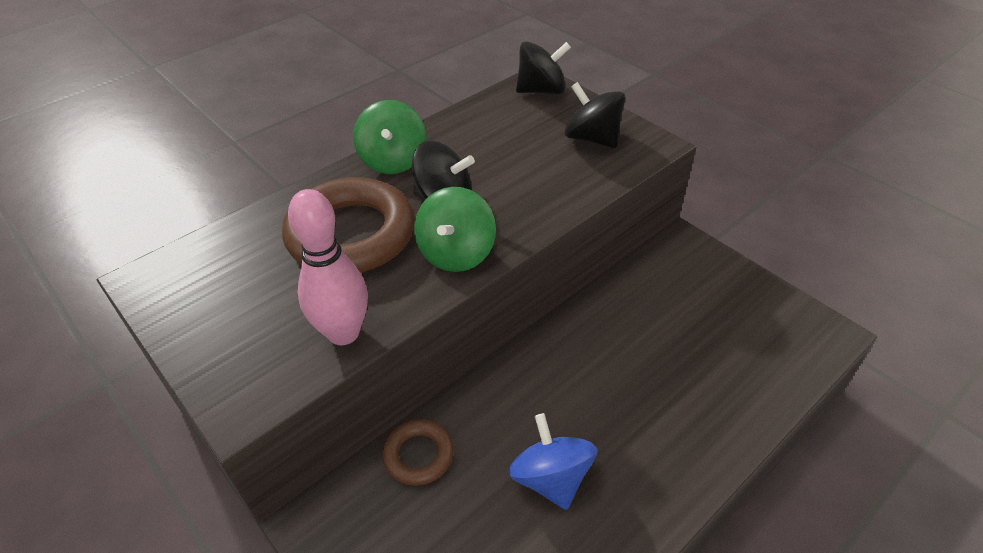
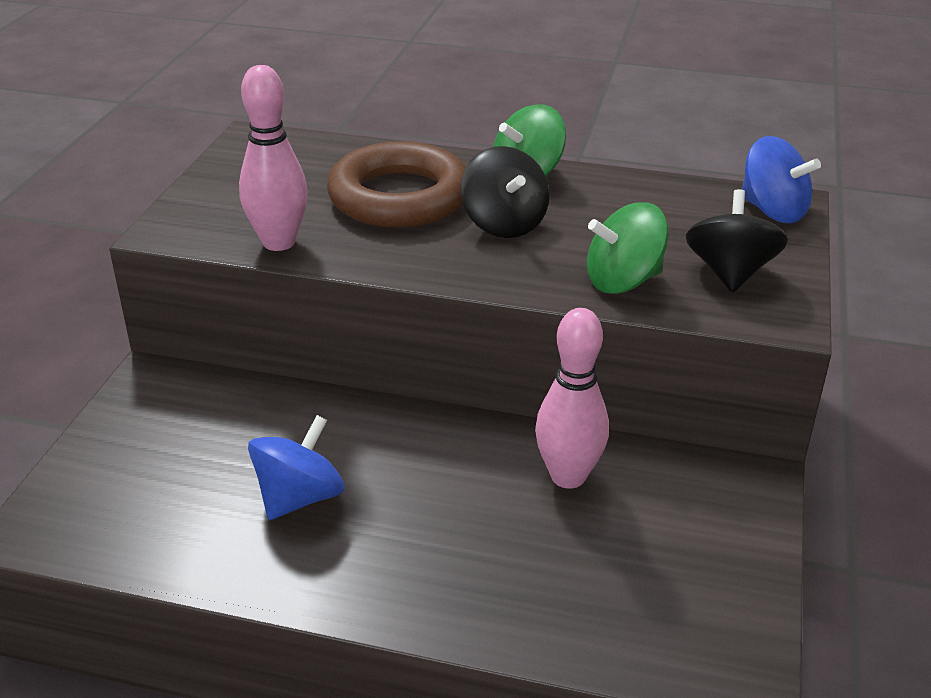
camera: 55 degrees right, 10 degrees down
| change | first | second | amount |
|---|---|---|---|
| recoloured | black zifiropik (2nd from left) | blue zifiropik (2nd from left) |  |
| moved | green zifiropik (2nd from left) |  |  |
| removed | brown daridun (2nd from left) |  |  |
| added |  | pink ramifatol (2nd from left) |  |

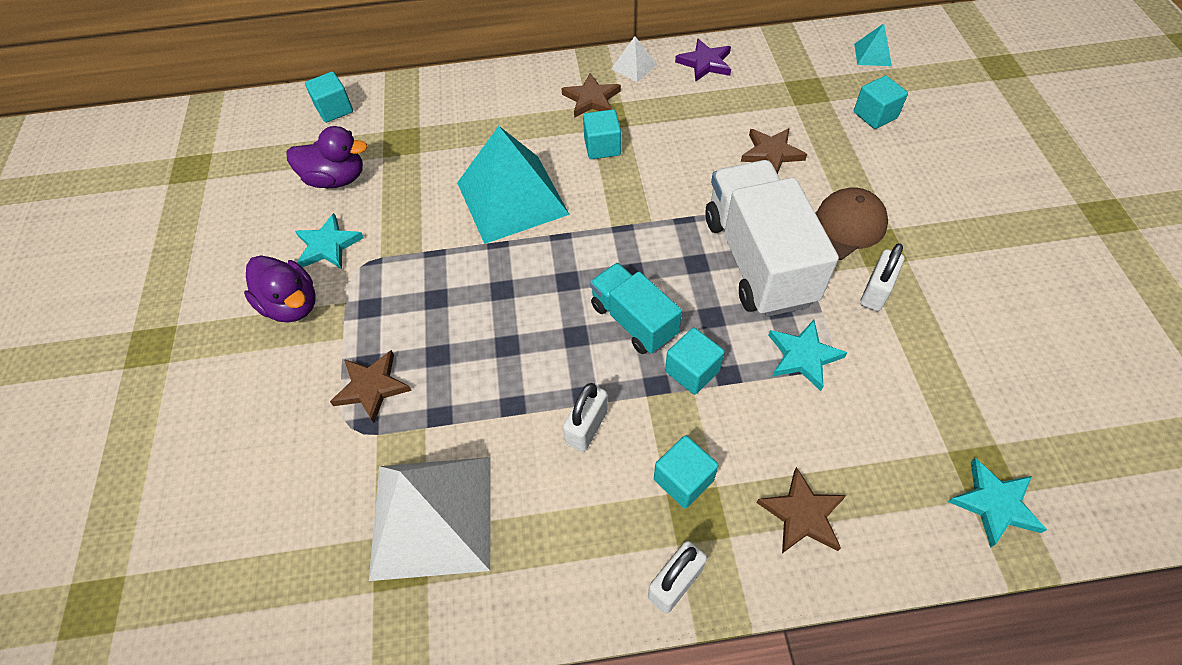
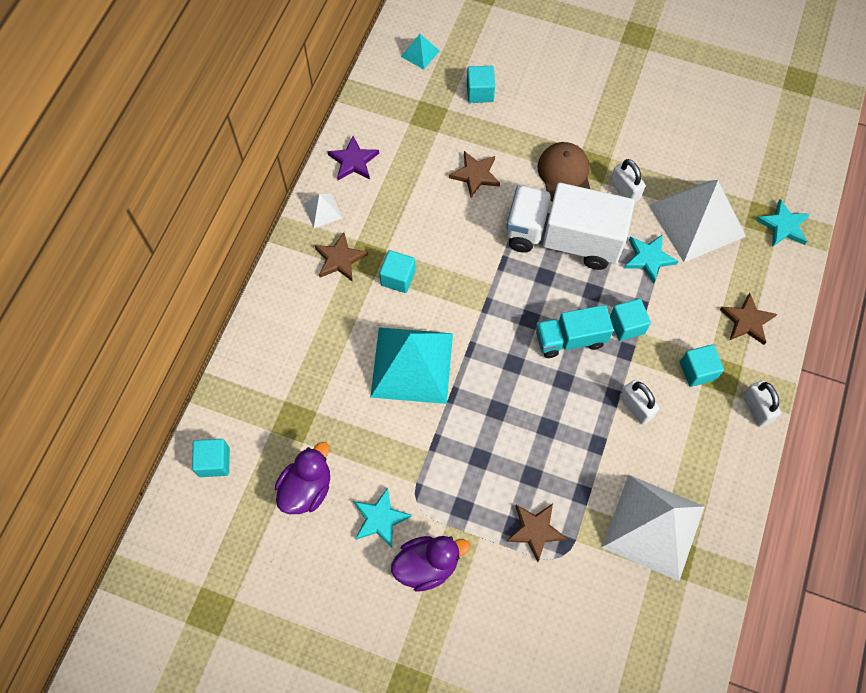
camera: 65 degrees left, 10 degrees up
| change | first | second | amount |
|---|---|---|---|
| added |  | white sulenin (3rd from left) |  |

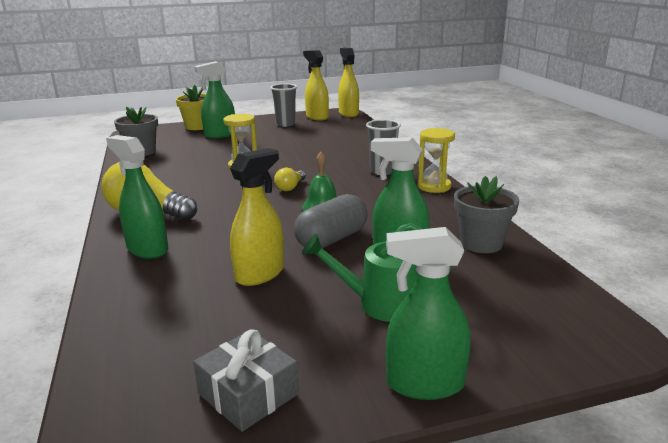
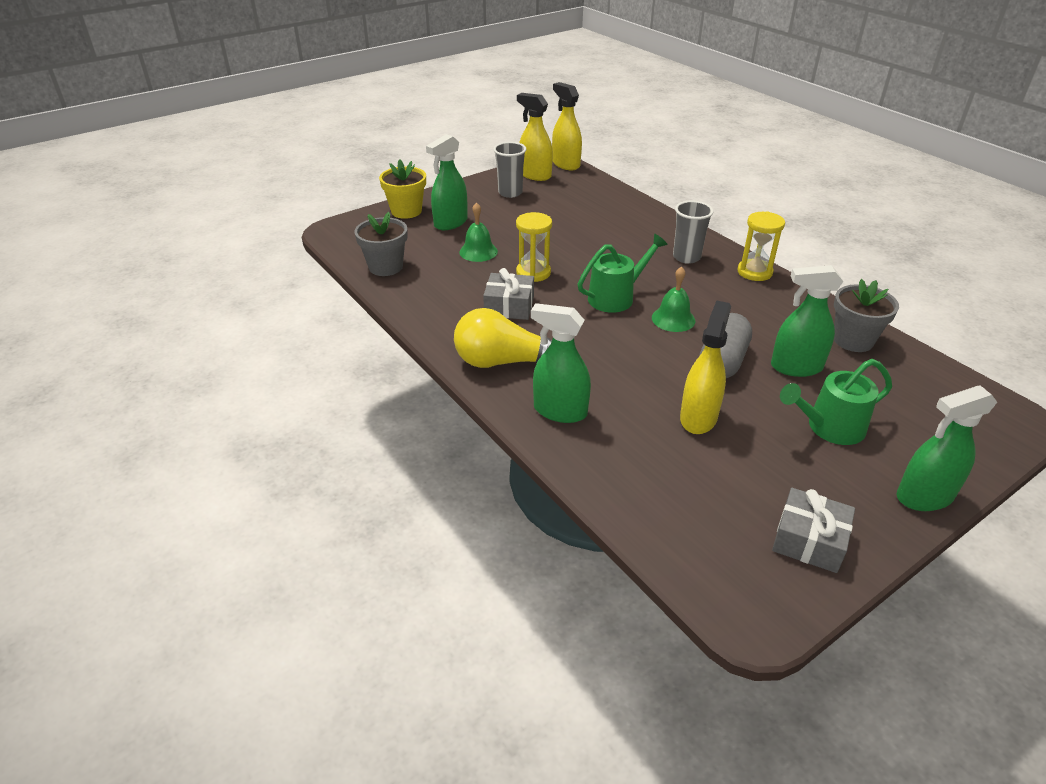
camera: 20 degrees left, 15 degrees up
| change | first | second | amount |
|---|---|---|---|
| replaced | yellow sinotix (2nd from left) | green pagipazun (1st from left) |  |
| added |  | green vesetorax (1st from left) |  |
| added |  | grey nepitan (1st from left) |  |

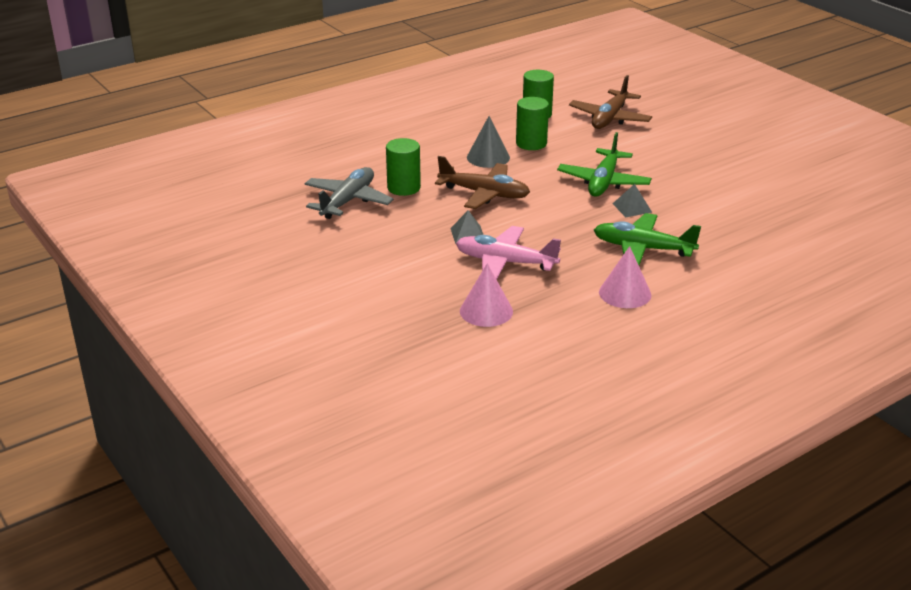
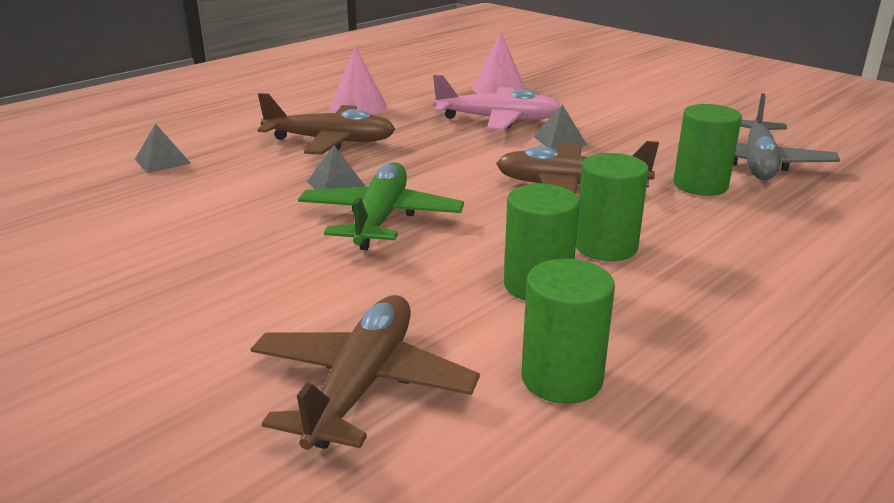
camera: 170 degrees right, 5 degrees down
| change | first | second | amount |
|---|---|---|---|
| replaced | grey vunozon | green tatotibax (3rd from left) |  |
| recoloured | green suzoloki (2nd from left) | brown suzoloki (1st from left) |  |
| added |  | grey sulenin (1st from left) |  |

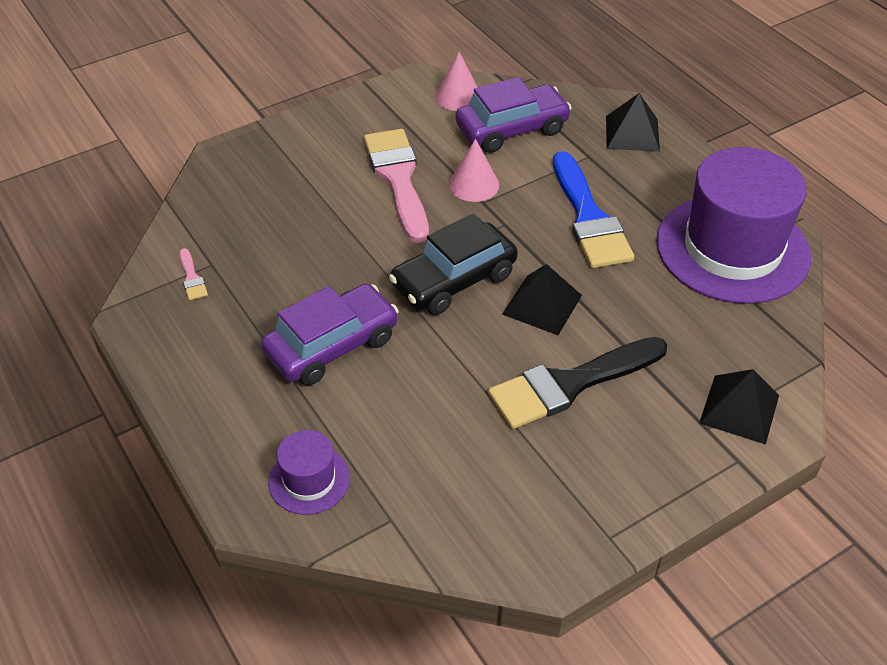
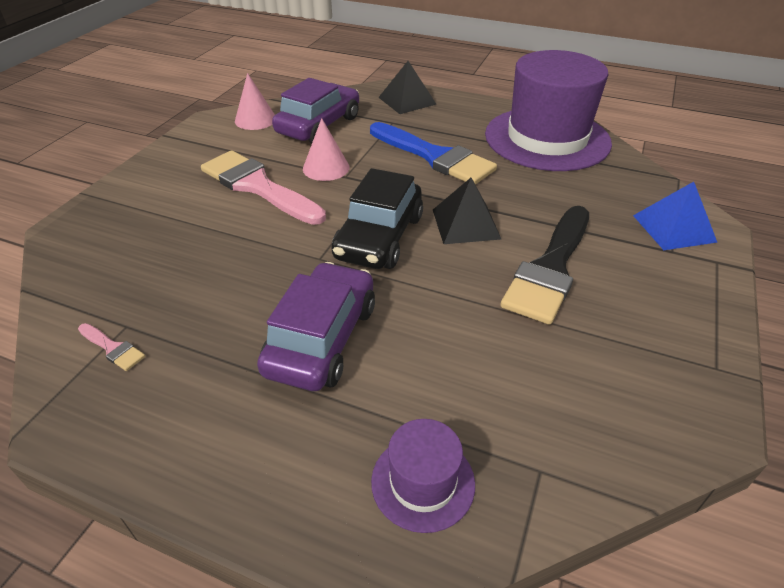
camera: 35 degrees left, 5 degrees down
| change | first | second | amount |
|---|---|---|---|
| recoloured | black sulenin (3rd from left) | blue sulenin |  |

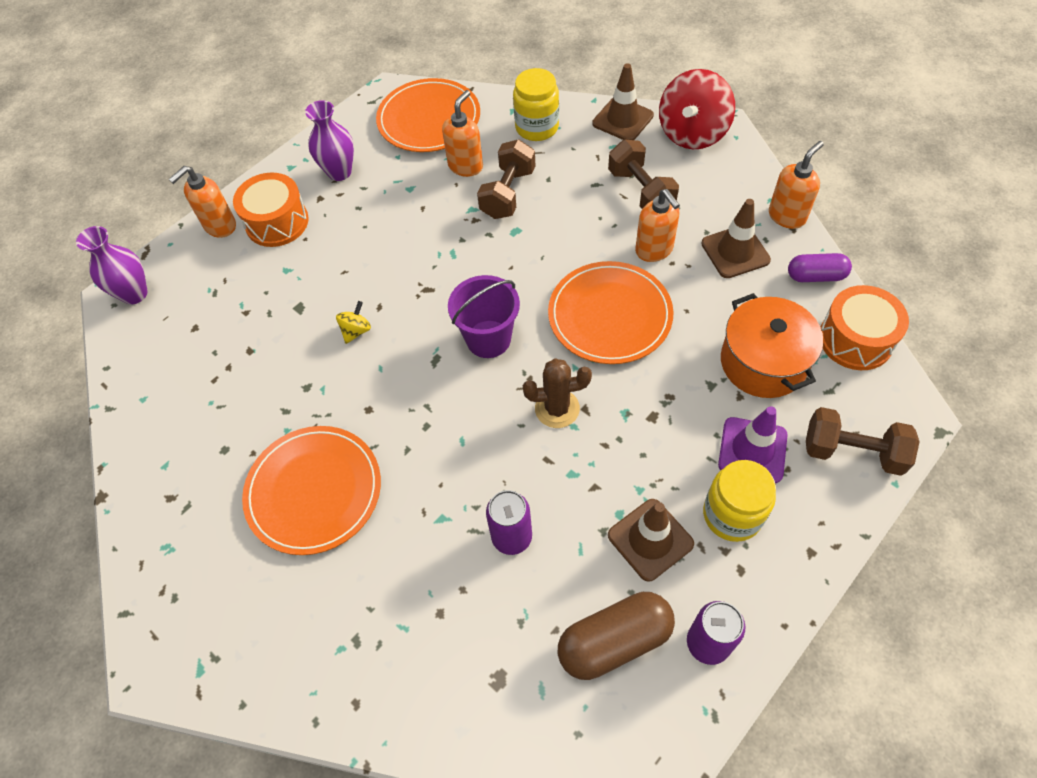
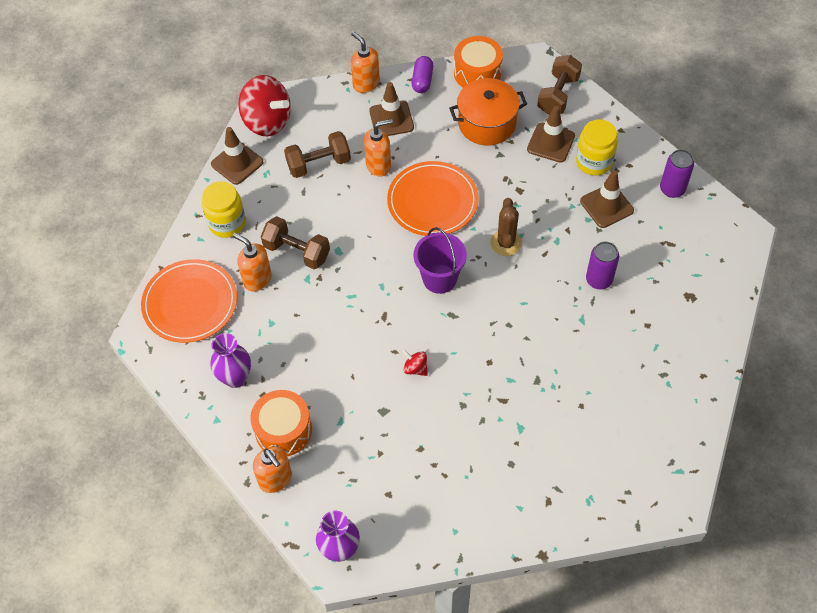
camera: 85 degrees left, 0 degrees up
| change | first | second | amount |
|---|---|---|---|
| recoloured | yellow zifiropik | red zifiropik (2nd from left) |  |
| recoloured | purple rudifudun | brown rudifudun (3rd from left) |  |
| removed | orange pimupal (1st from left) |  |  |
| removed | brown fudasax |  |  |

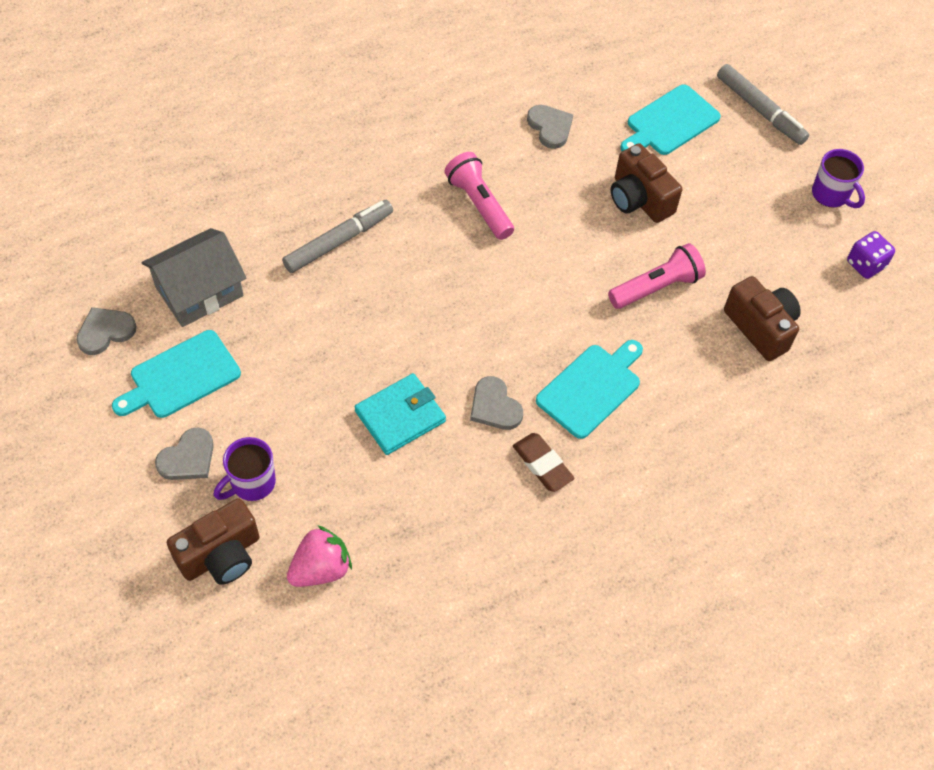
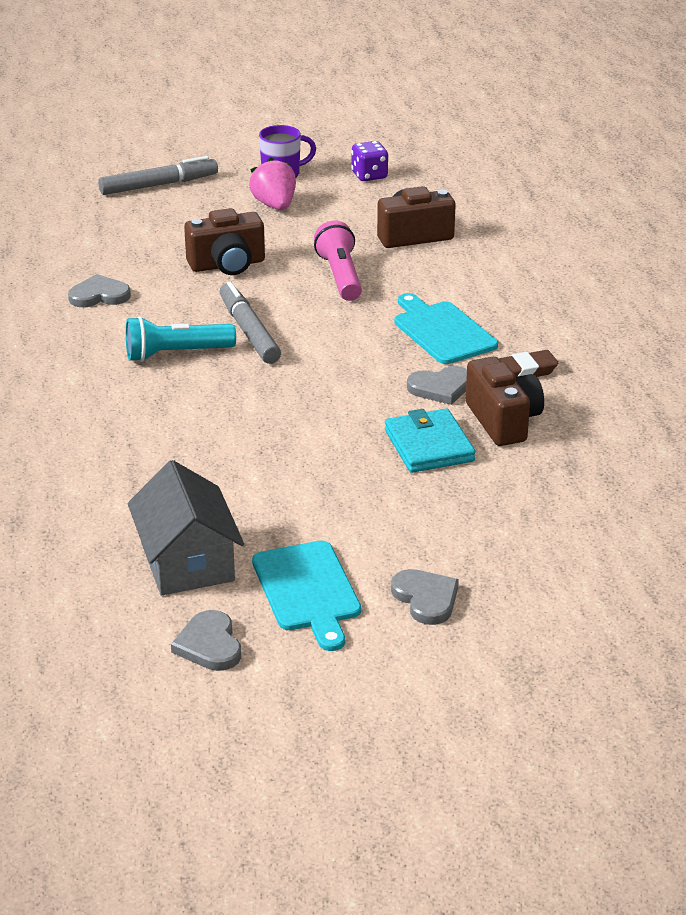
camera: 70 degrees left, 25 degrees down
| change | first | second | amount |
|---|---|---|---|
| removed | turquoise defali (3rd from left) |  |  |
| recoloured | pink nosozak (1st from left) | turquoise nosozak |  |
| moved | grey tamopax (1st from left in the first image) | grey tamopax (2nd from left) |  |
| removed | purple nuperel (1st from left) |  |  |
| moved | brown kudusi (1st from left in the first image) | brown kudusi (3rd from left) |  |
| moved | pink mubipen |  |  |

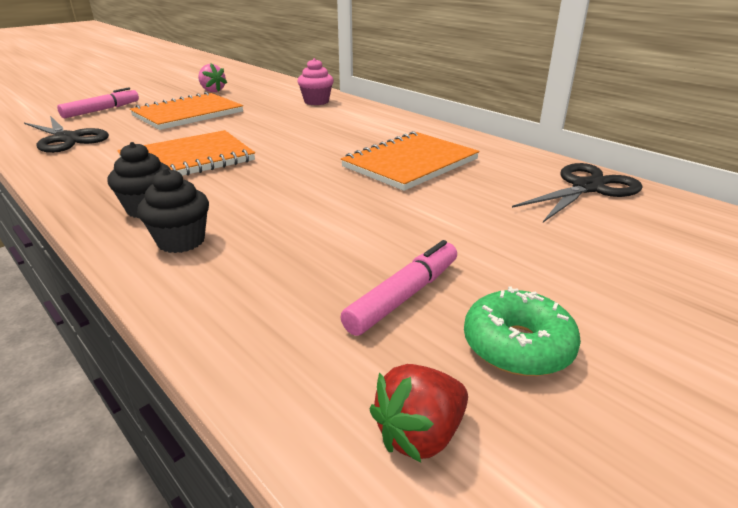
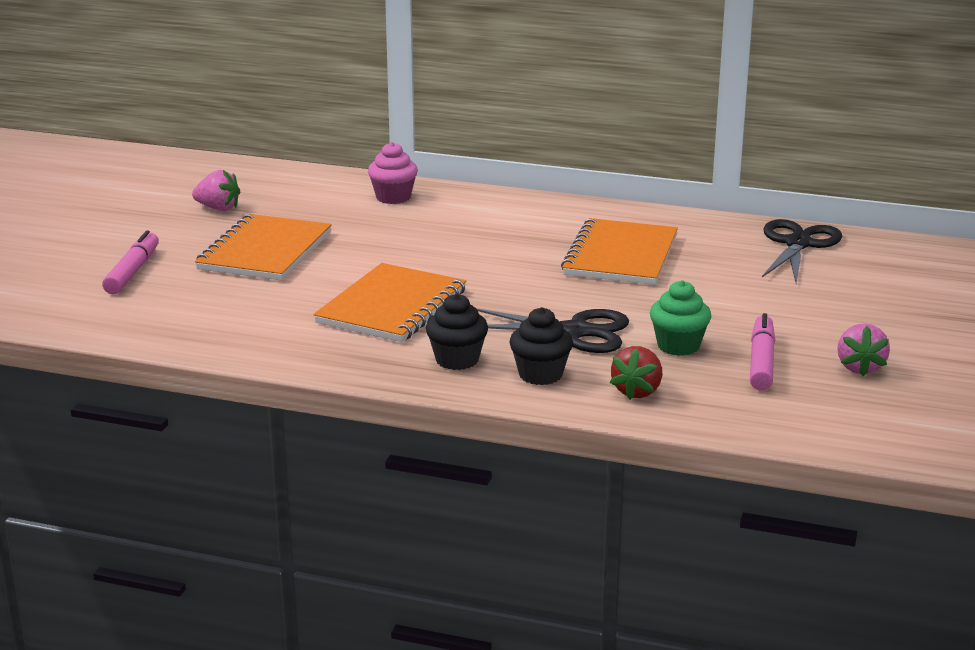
camera: 30 degrees left, 5 degrees down
| change | first | second | amount |
|---|---|---|---|
| moved | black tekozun (1st from left) |  |  |
| replaced | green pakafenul | pink mubipen (2nd from left) |  |
| moved | red mubipen |  |  |
| added |  | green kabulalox |  |

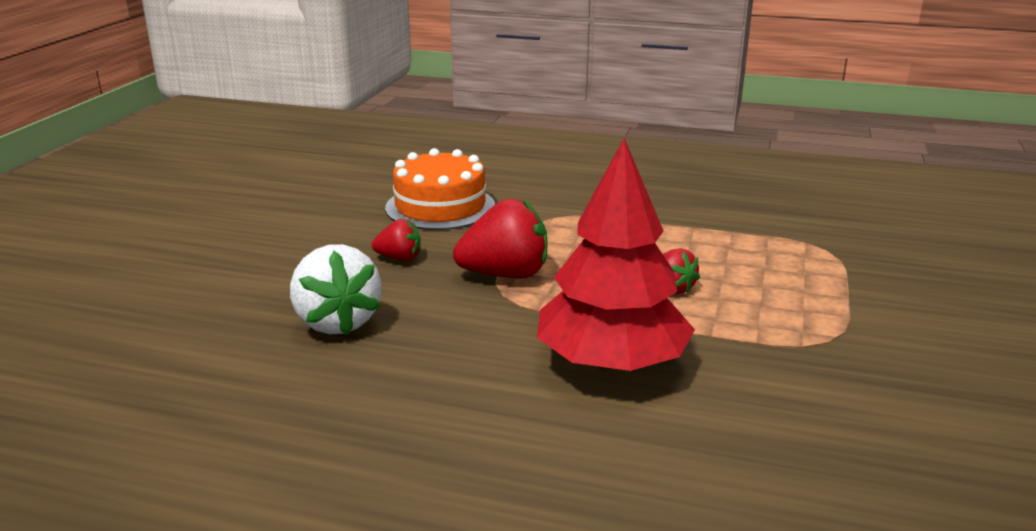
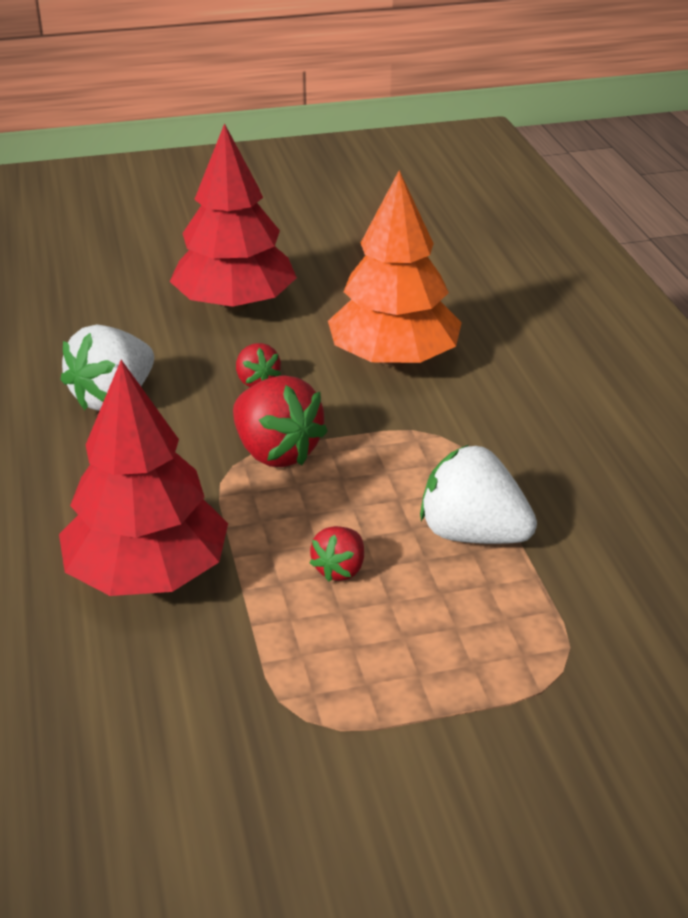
camera: 60 degrees right, 10 degrees up
| change | first | second | amount |
|---|---|---|---|
| replaced | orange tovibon | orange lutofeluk |  |
| added |  | red lutofeluk (2nd from left) |  |
| added |  | white mubipen (2nd from left) |  |

